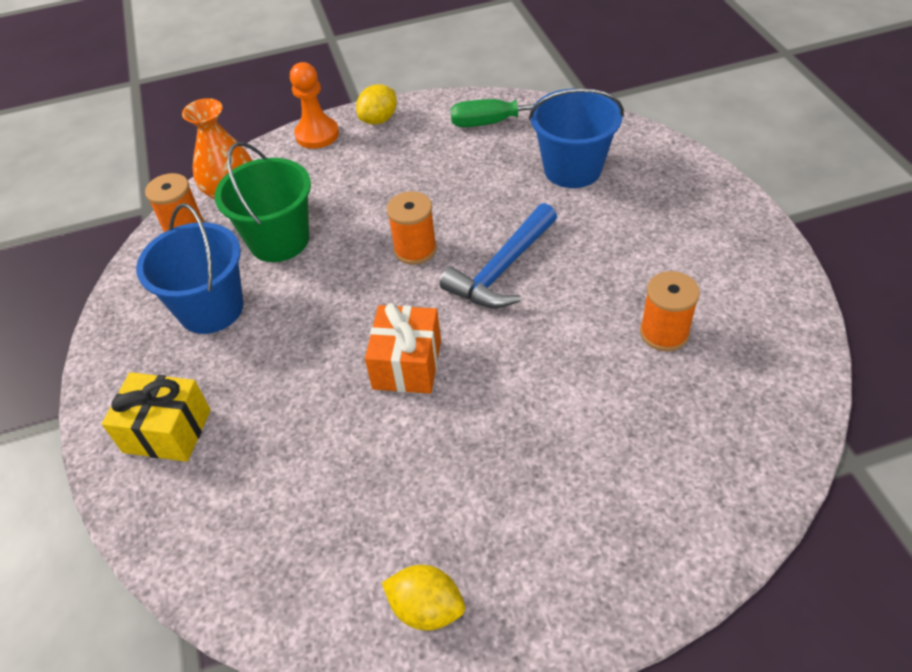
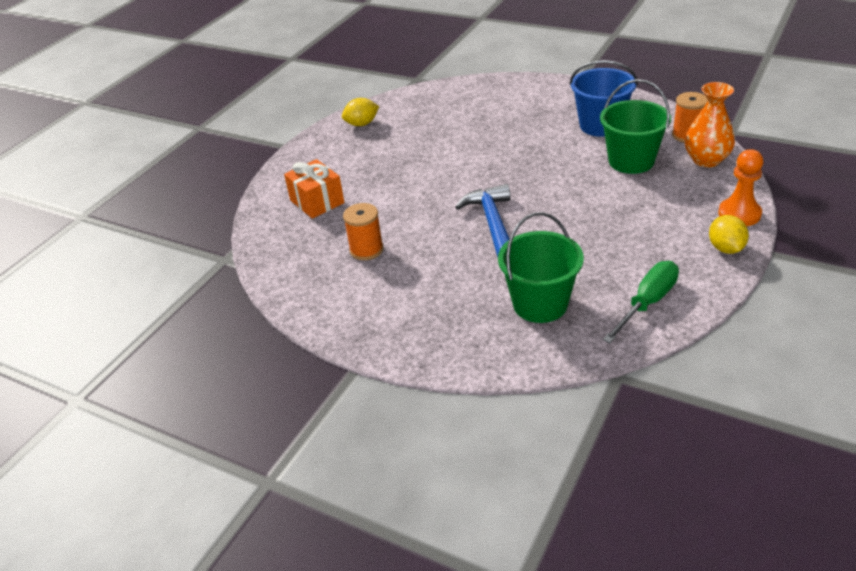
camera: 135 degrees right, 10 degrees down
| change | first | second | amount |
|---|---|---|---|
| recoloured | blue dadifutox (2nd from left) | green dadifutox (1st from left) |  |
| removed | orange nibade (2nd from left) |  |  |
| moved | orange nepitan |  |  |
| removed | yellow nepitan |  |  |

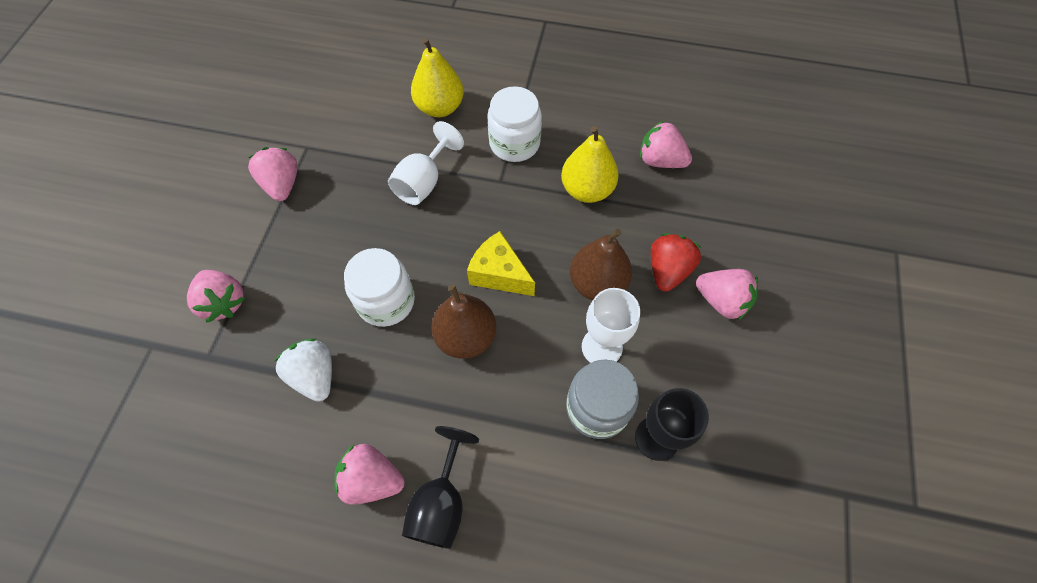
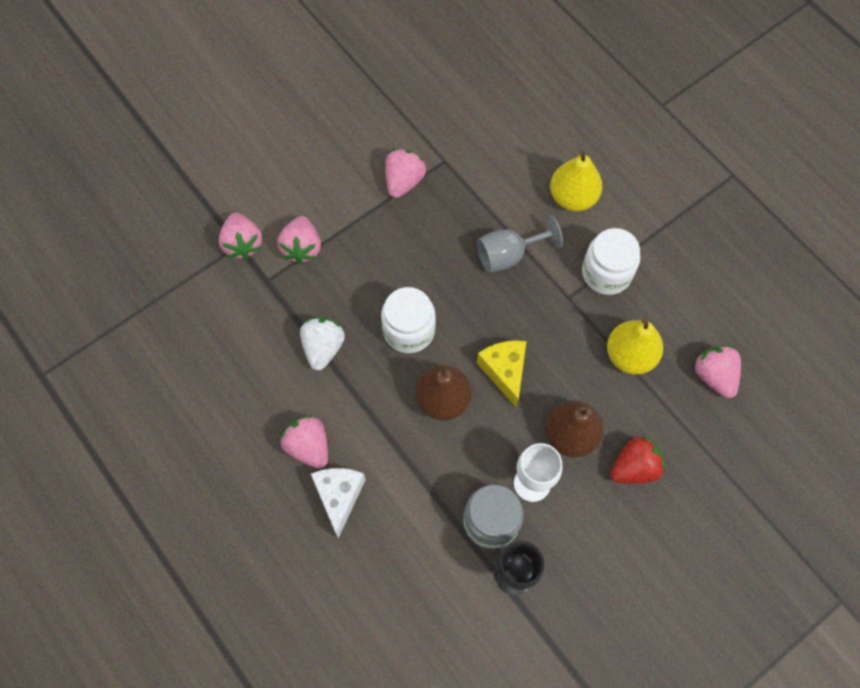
camera: 40 degrees right, 5 degrees up
| change | first | second | amount |
|---|---|---|---|
| recoloured | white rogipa (1st from left) | grey rogipa |  |
| moved | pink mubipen (5th from left in the first image) | pink mubipen (1st from left) |  |
| replaced | black rogipa (1st from left) | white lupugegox |  |

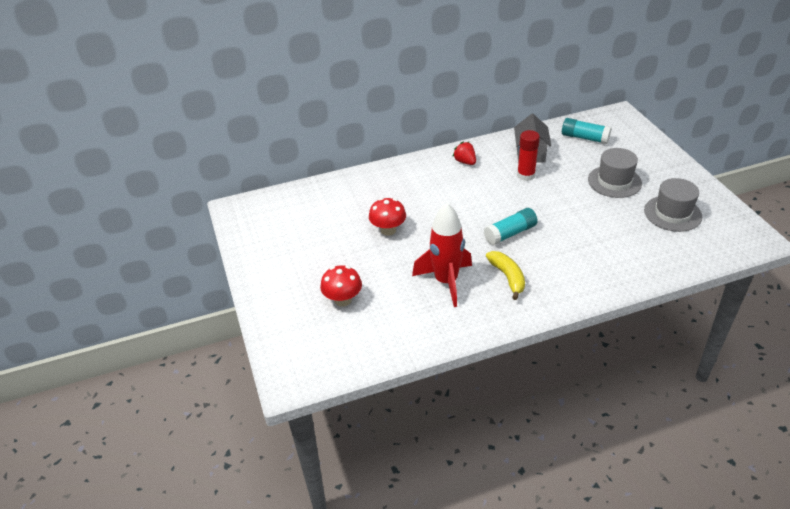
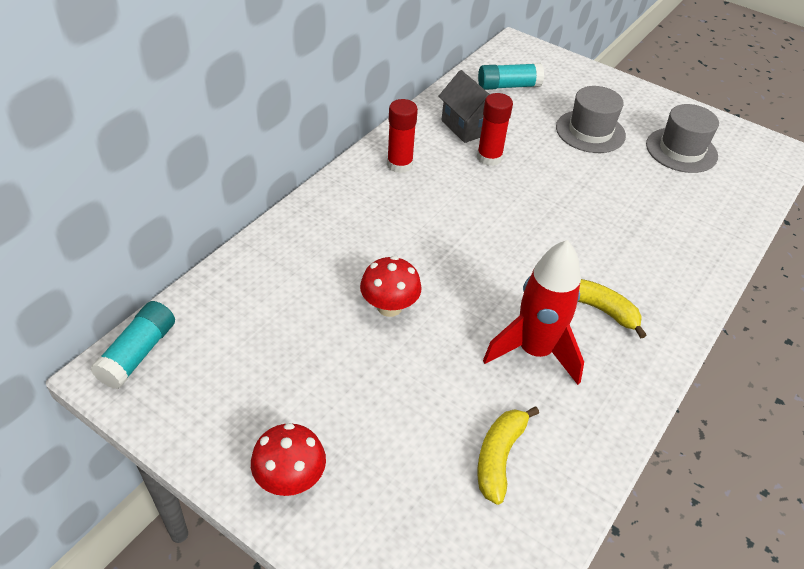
camera: 40 degrees left, 5 degrees up
| change | first | second | amount |
|---|---|---|---|
| replaced | red mubipen | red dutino (1st from left) |  |
| moved | turquoise dutino (1st from left) |  |  |
| moved | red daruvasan (1st from left) |  |  |
| added |  | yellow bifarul (1st from left) |  |

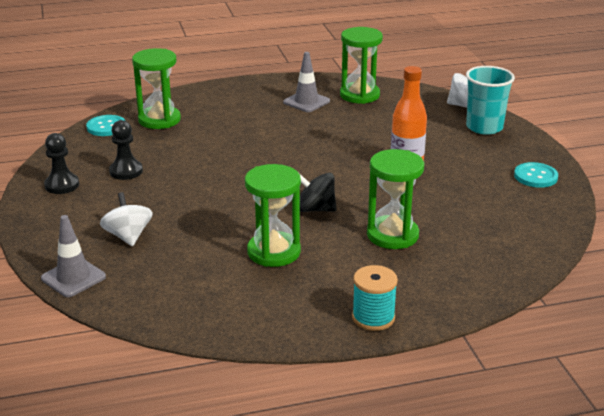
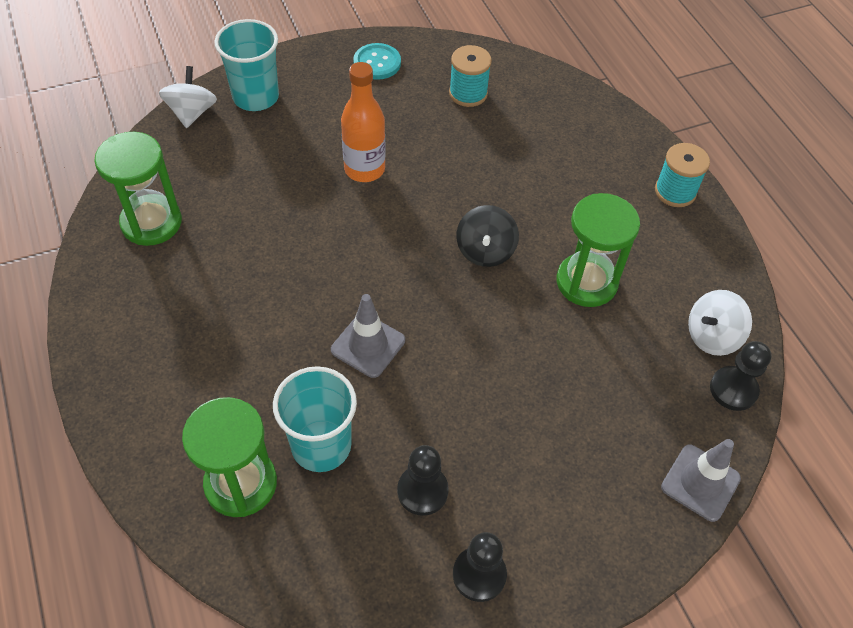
camera: 100 degrees left, 25 degrees up
| change | first | second | amount |
|---|---|---|---|
| moved | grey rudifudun (2nd from left in the first image) | grey rudifudun (1st from left) |  |
| removed | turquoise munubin (1st from left) |  |  |
| removed | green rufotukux (4th from left) |  |  |
| moved | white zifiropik (1st from left in the first image) | white zifiropik (2nd from left) |  |
| added |  | turquoise nibade (1st from left) |  |
| added |  | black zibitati (3rd from left) |  |
| added |  | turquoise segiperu (2nd from left) |  |

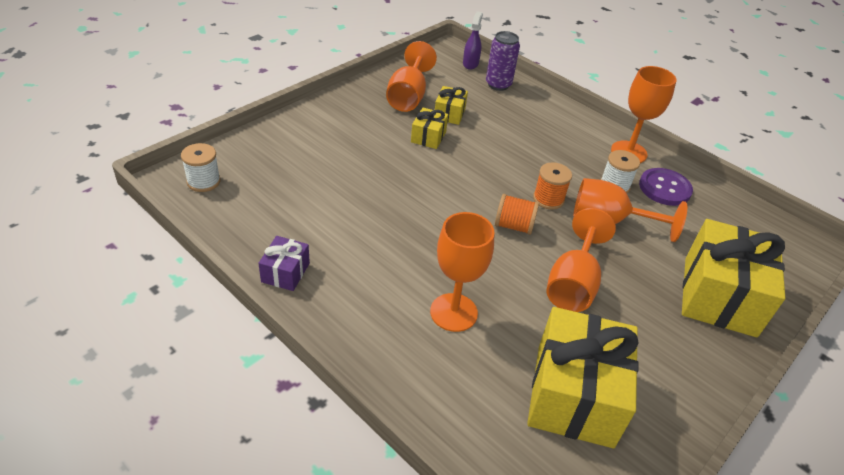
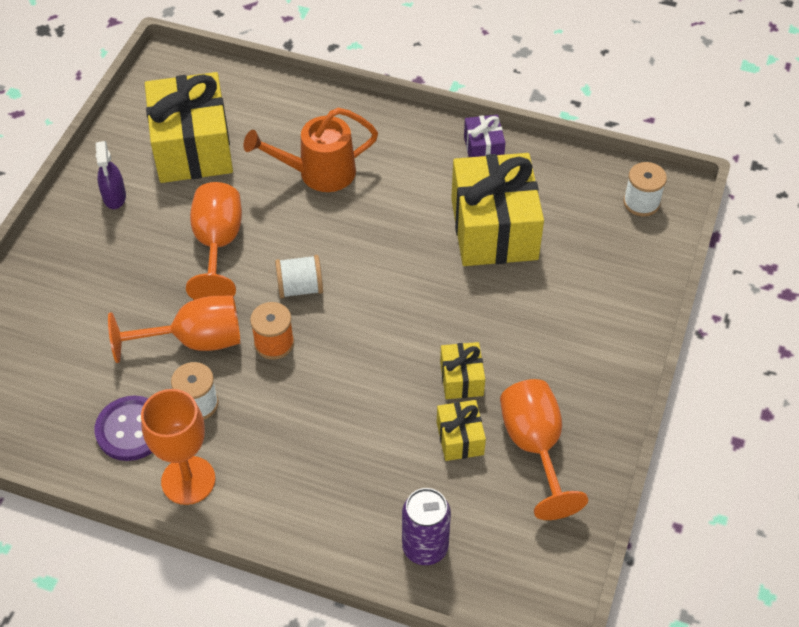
camera: 160 degrees right, 10 degrees up
| change | first | second | amount |
|---|---|---|---|
| moved | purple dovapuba |  |  |
| recoloured | orange nibade (1st from left) | white nibade (2nd from left) |  |
| replaced | orange rogipa (2nd from left) | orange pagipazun |  |
| moved | yellow nepitan (4th from left) |  |  |

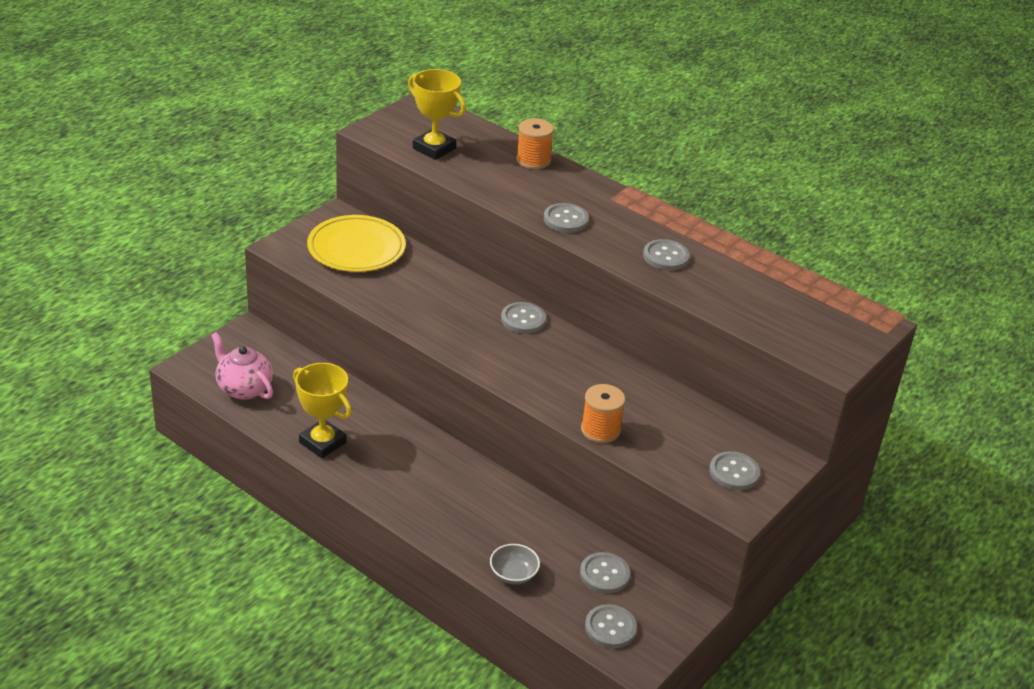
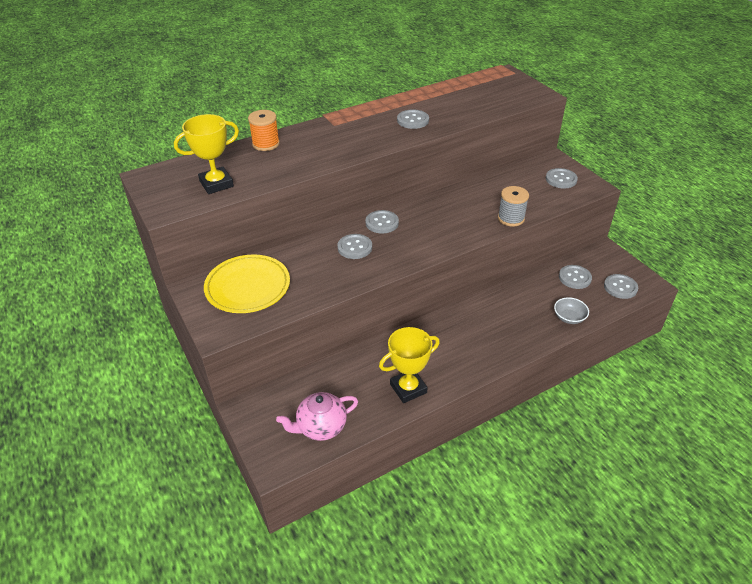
camera: 65 degrees left, 5 degrees up
| change | first | second | amount |
|---|---|---|---|
| moved | grey munubin (2nd from left in the first image) | grey munubin (1st from left) |  |
| recoloured | orange nibade (2nd from left) | grey nibade |  |

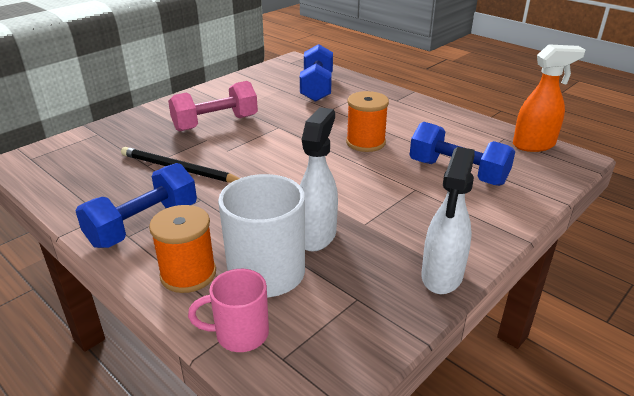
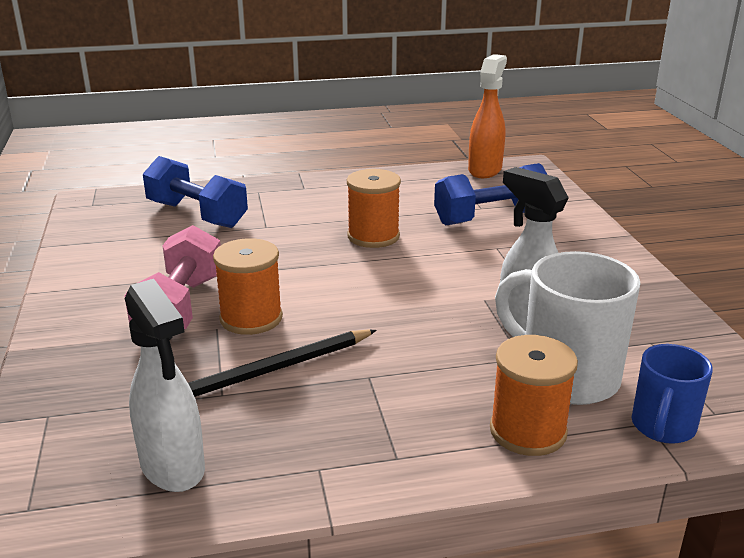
camera: 55 degrees left, 5 degrees down
| change | first | second | amount |
|---|---|---|---|
| moved | white dovapuba (2nd from left in the first image) | white dovapuba (1st from left) |  |
| removed | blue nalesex (1st from left) |  |  |
| recoloured | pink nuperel | blue nuperel |  |
| added |  | orange nibade (1st from left) |  |

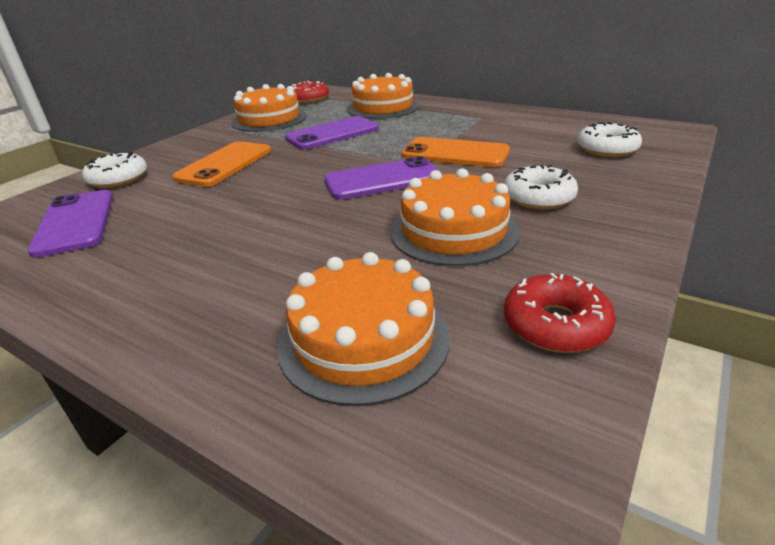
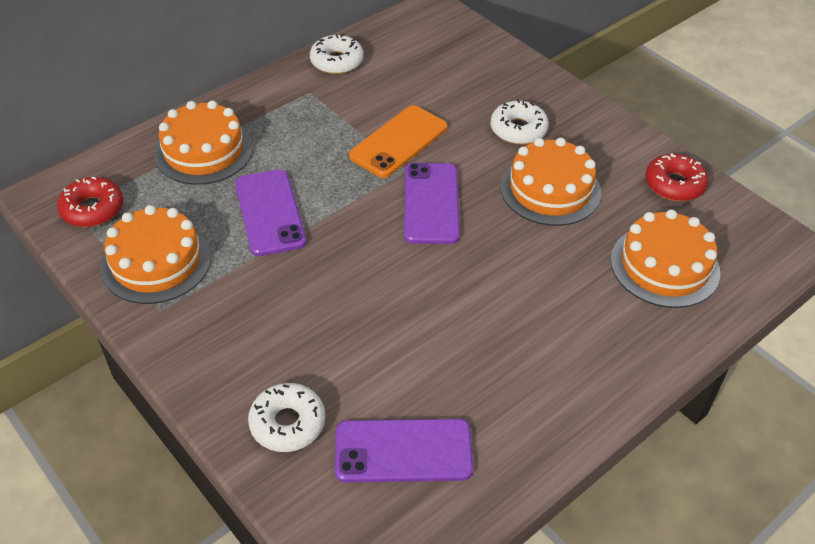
camera: 75 degrees left, 15 degrees up
| change | first | second | amount |
|---|---|---|---|
| moved | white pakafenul (3rd from left in the first image) | white pakafenul (2nd from left) |  |
| removed | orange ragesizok (1st from left) |  |  |

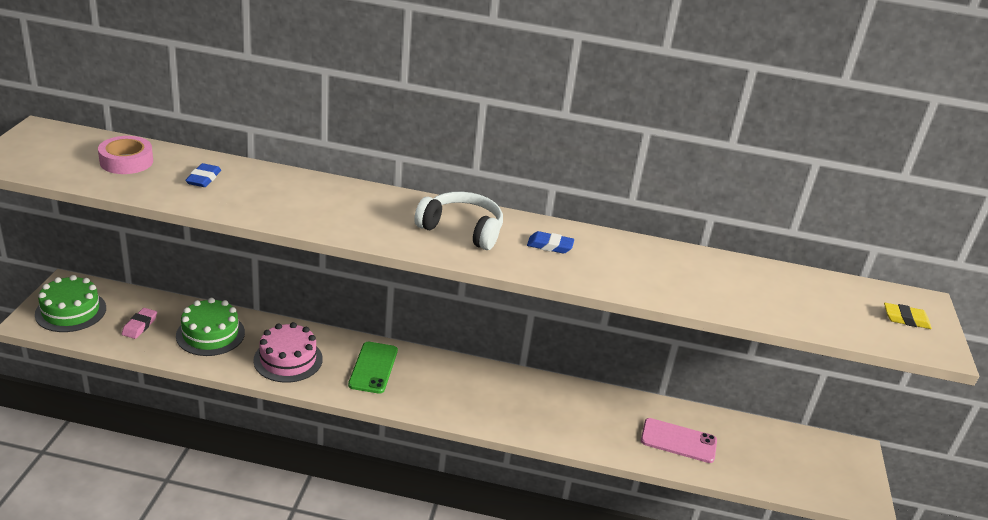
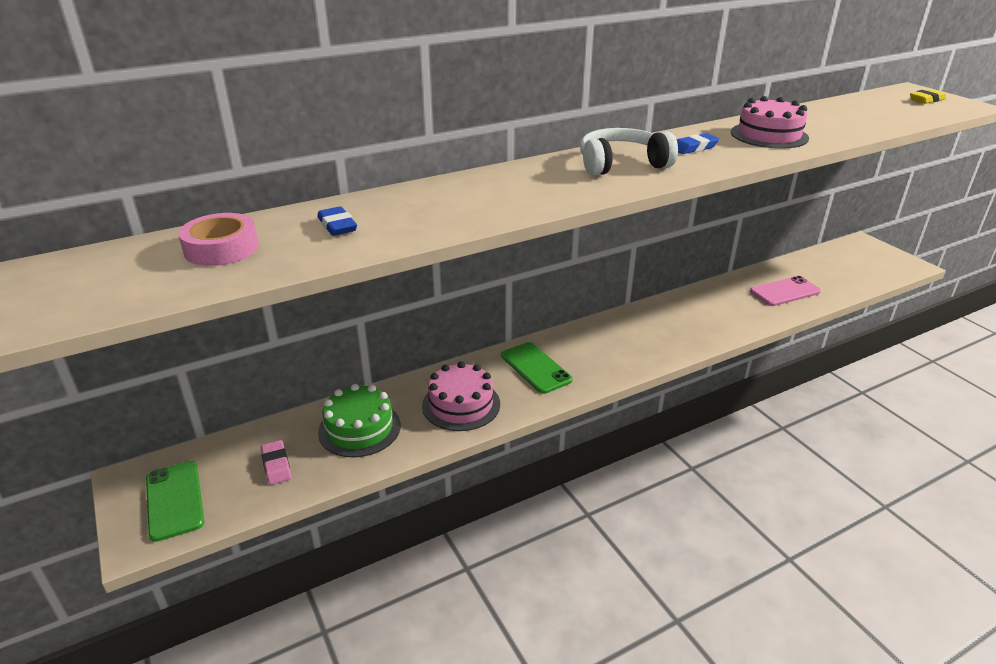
camera: 35 degrees left, 0 degrees up
| change | first | second | amount |
|---|---|---|---|
| replaced | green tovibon (1st from left) | green ragesizok (1st from left) |  |
| added |  | pink tovibon (2nd from left) |  |

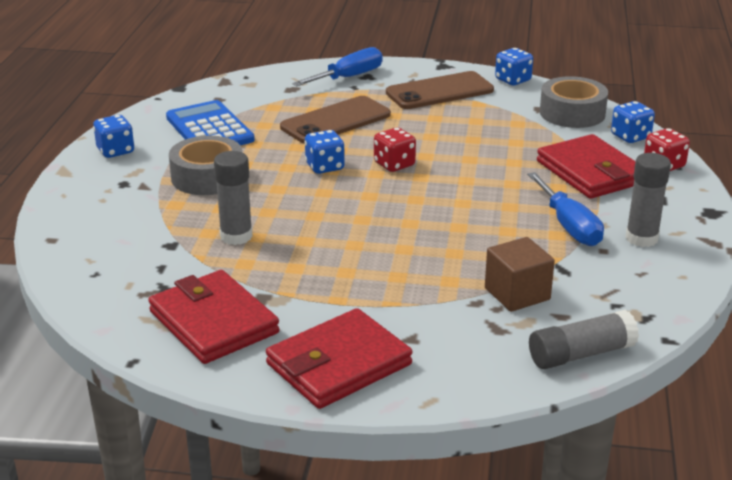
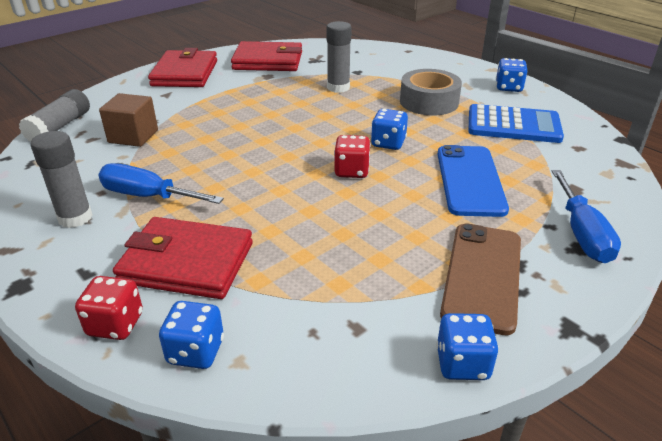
camera: 130 degrees right, 5 degrees up
| change | first | second | amount |
|---|---|---|---|
| removed | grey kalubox (2nd from left) |  |  |
| recoloured | brown ragesizok (1st from left) | blue ragesizok |  |

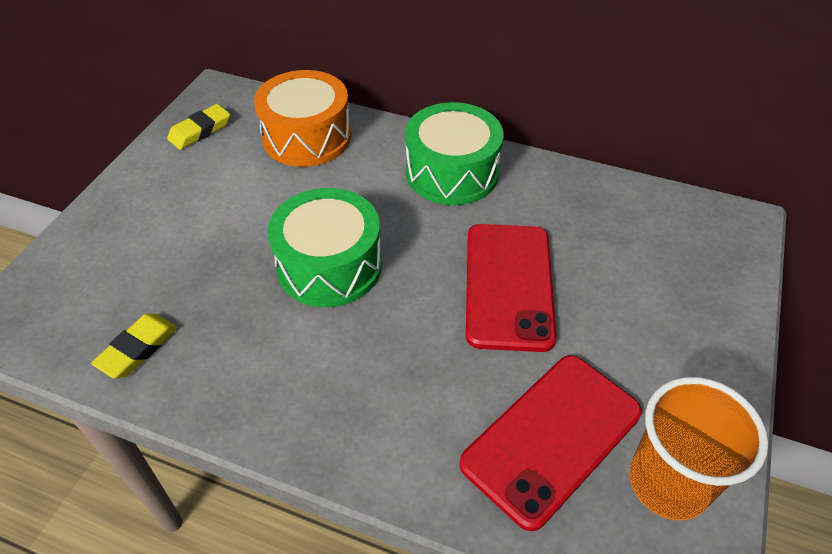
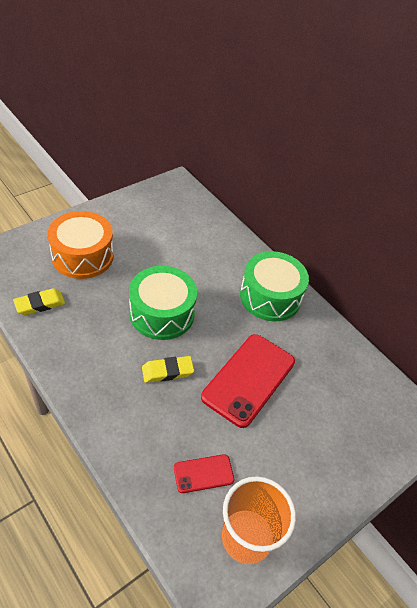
camera: 25 degrees right, 0 degrees up
| change | first | second | amount |
|---|---|---|---|
| moved | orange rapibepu |  |  |
| moved | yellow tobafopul (2nd from left) |  |  |
| resized | red ragesizok (2nd from left in the first image) | red ragesizok (1st from left) | x0.50 |

